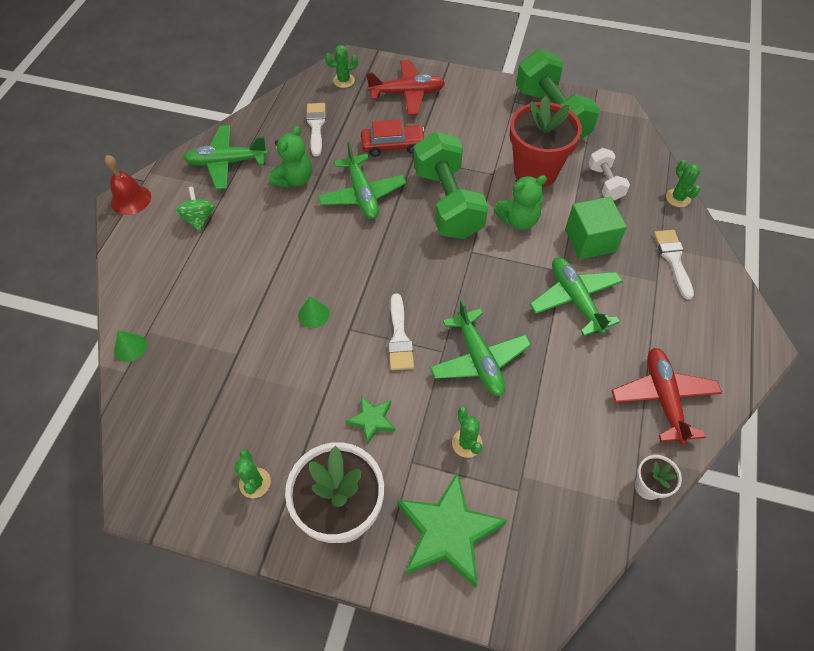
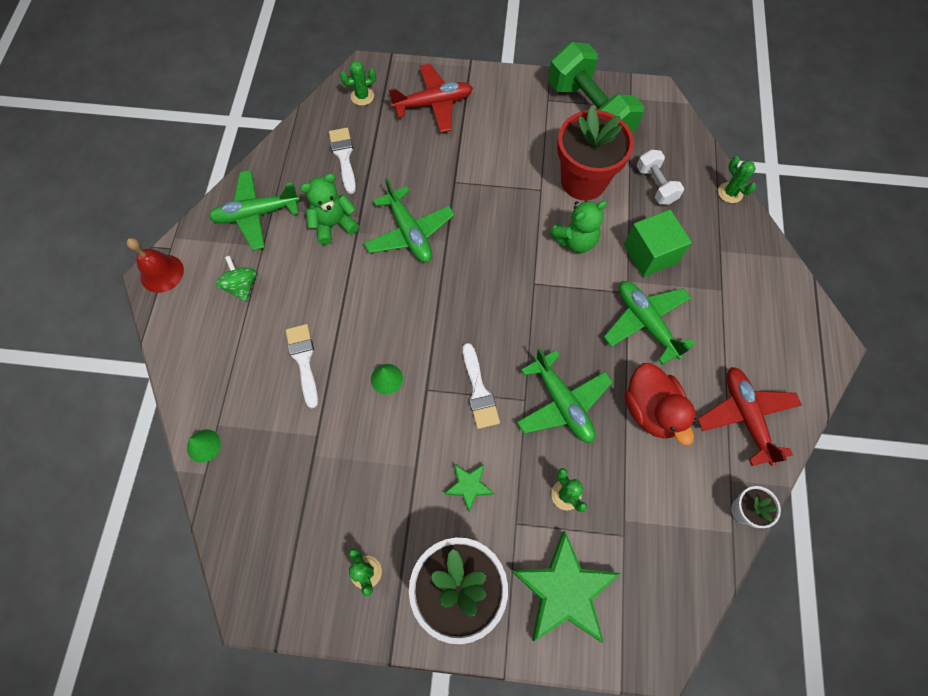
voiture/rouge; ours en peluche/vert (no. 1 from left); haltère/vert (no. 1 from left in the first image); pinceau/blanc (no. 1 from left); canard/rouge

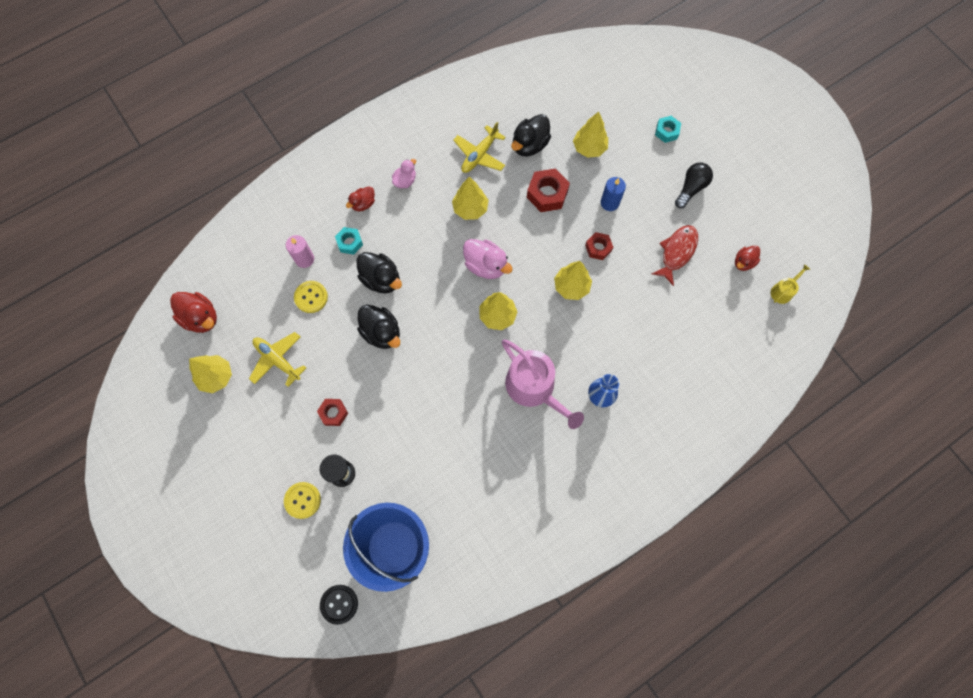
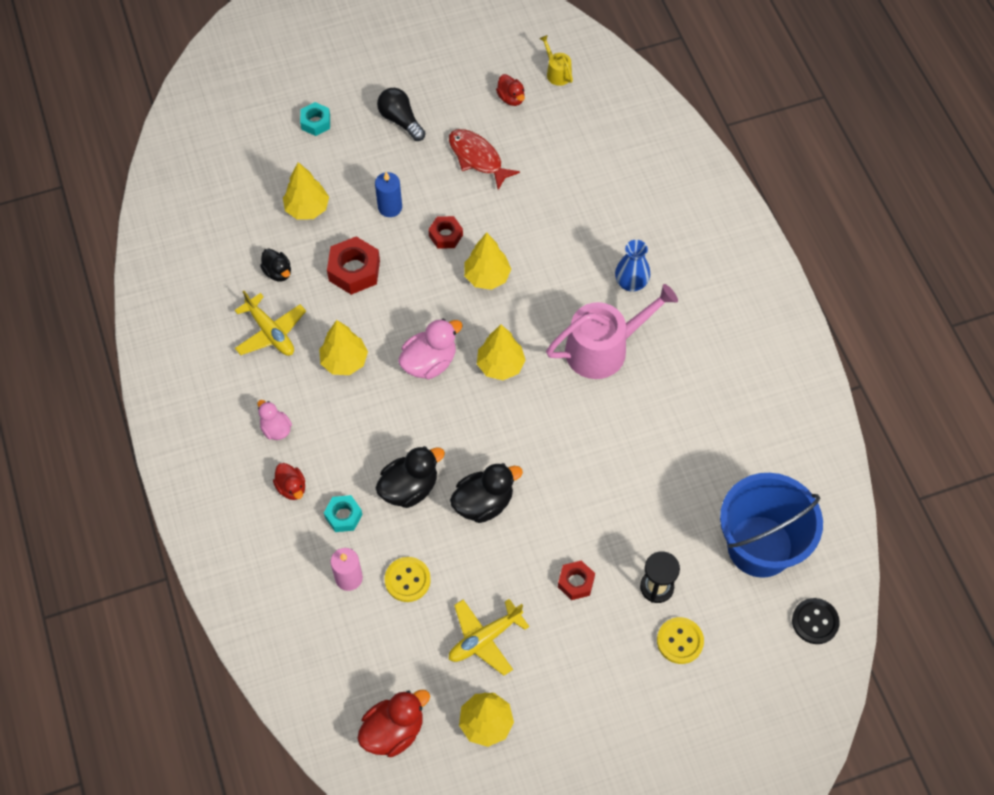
canard/noir (no. 1 from left)

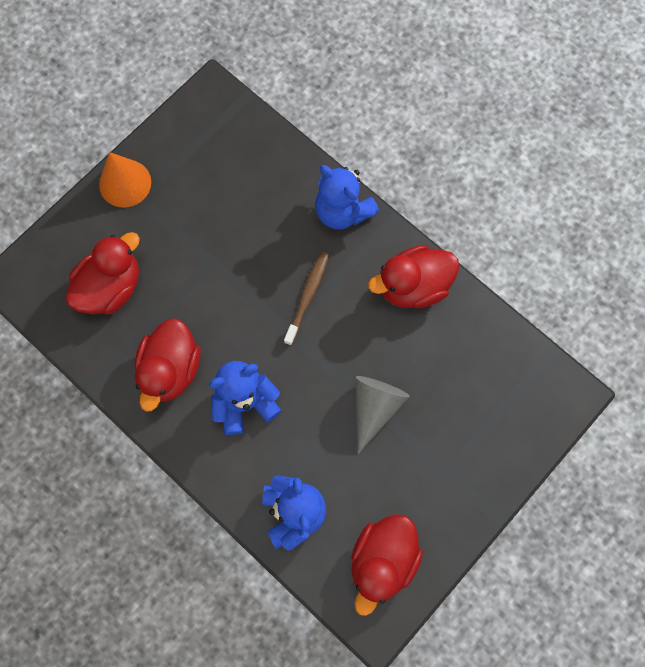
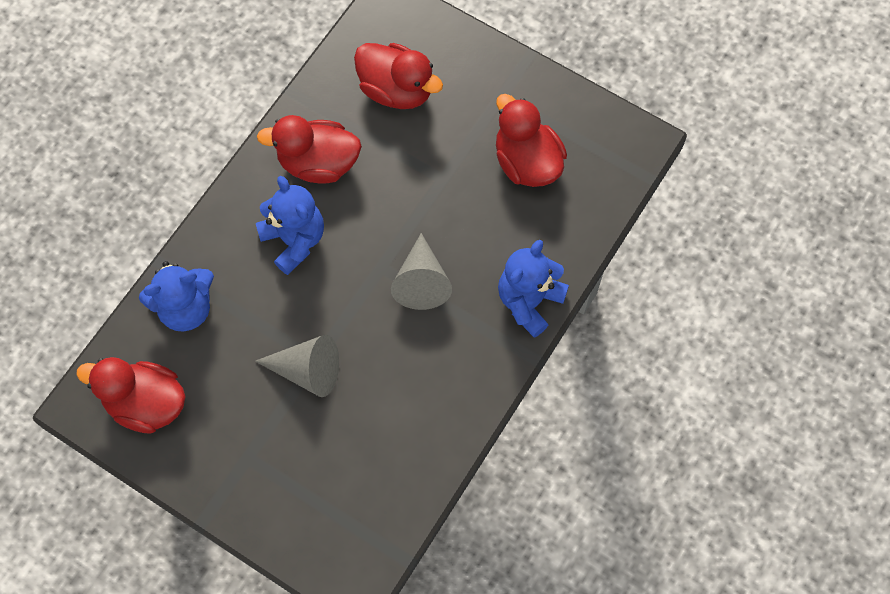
cône/orange; canard/rouge (no. 4 from left); cône/gris (no. 2 from left)

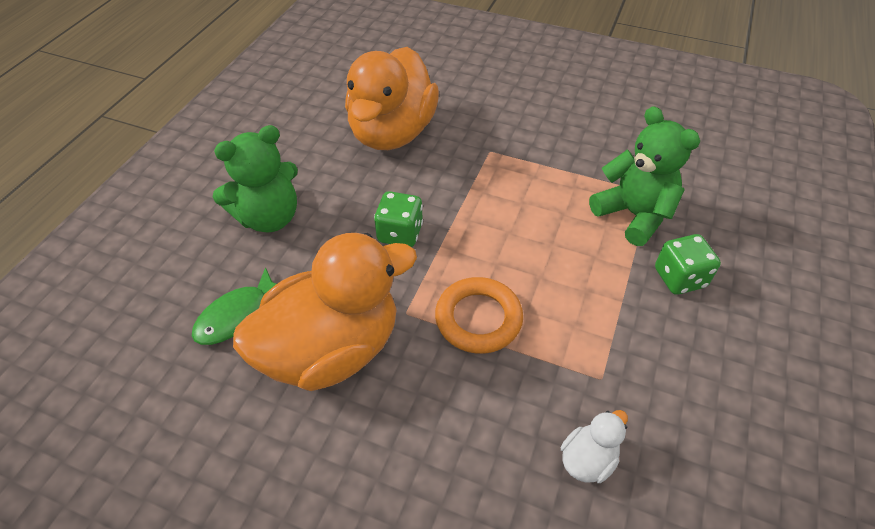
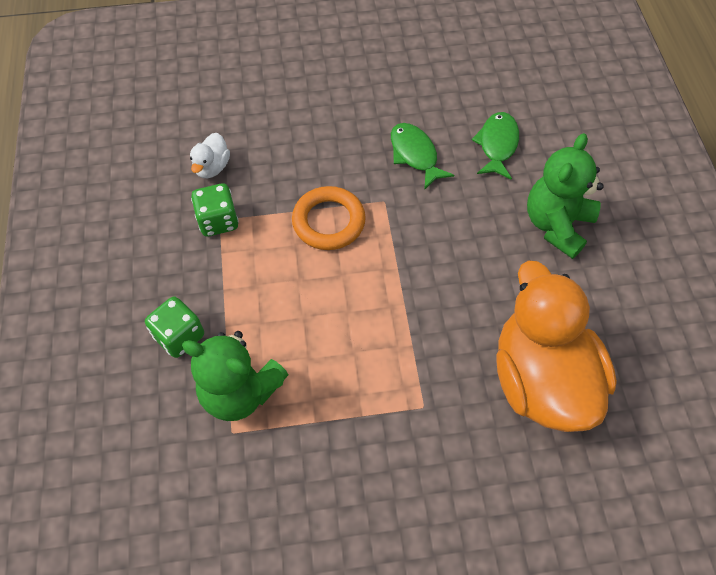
dé/vert (no. 2 from left); poisson/vert (no. 1 from left)

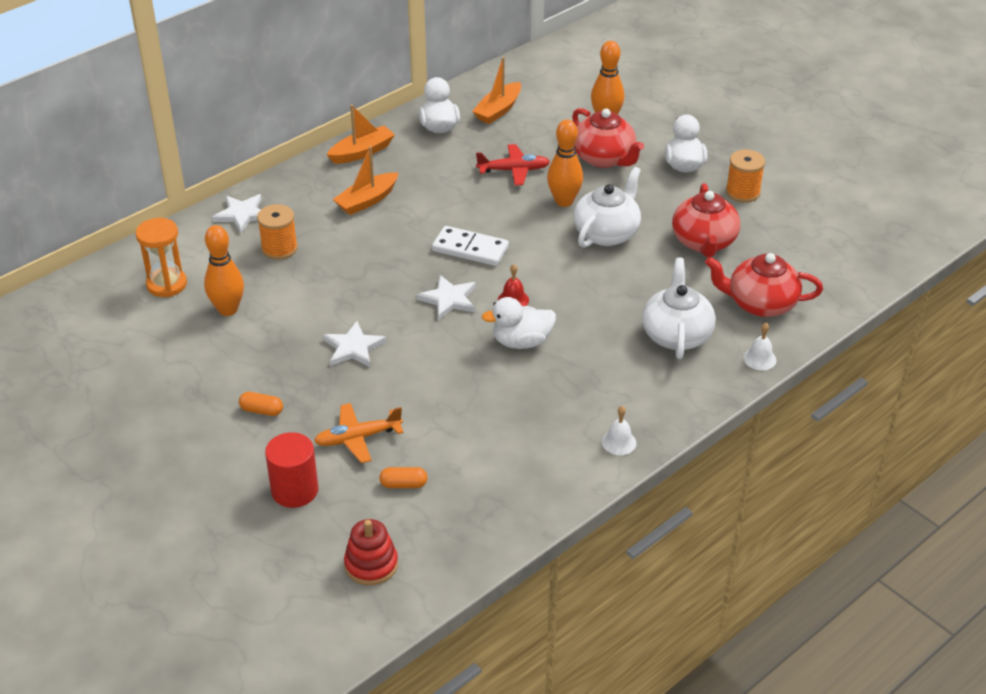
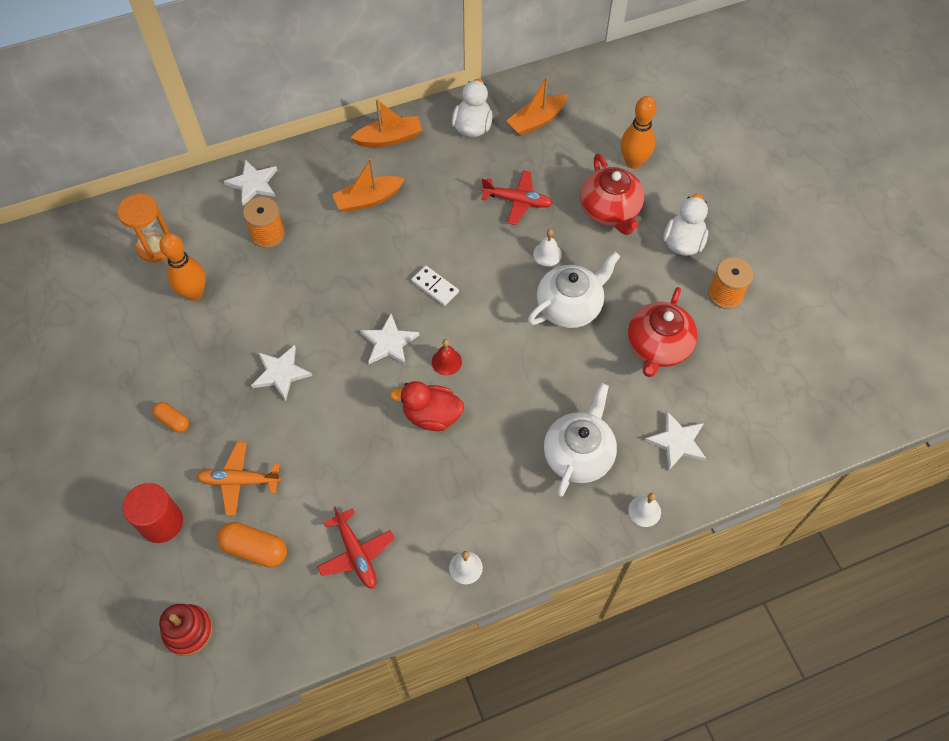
cloche/blanc (no. 2 from left); domino/blanc; étoile/blanc (no. 4 from left); canard/rouge; gélule/orange (no. 2 from left); avion/rouge (no. 1 from left)

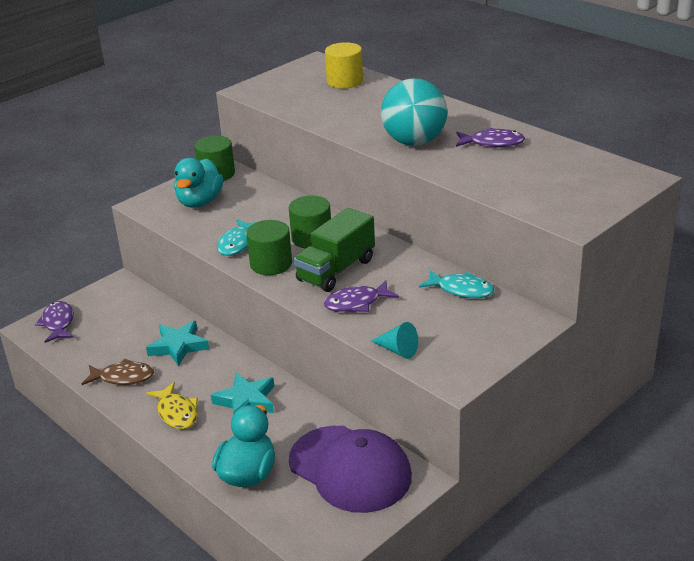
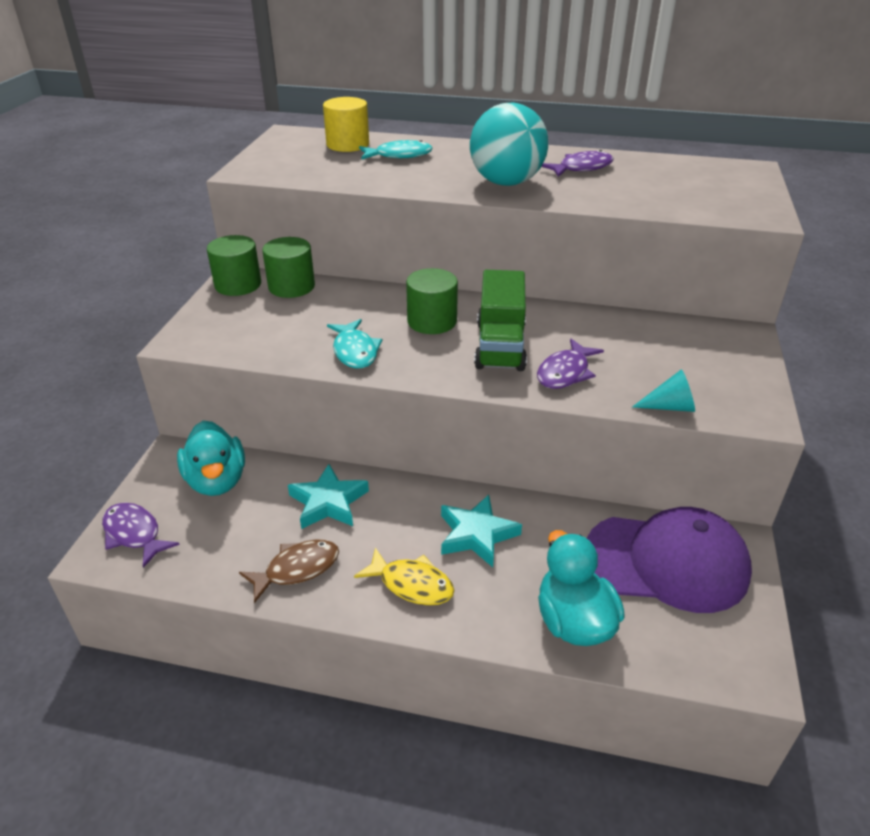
canard/turquoise (no. 1 from left); cylindre/vert (no. 2 from left); poisson/turquoise (no. 2 from left)

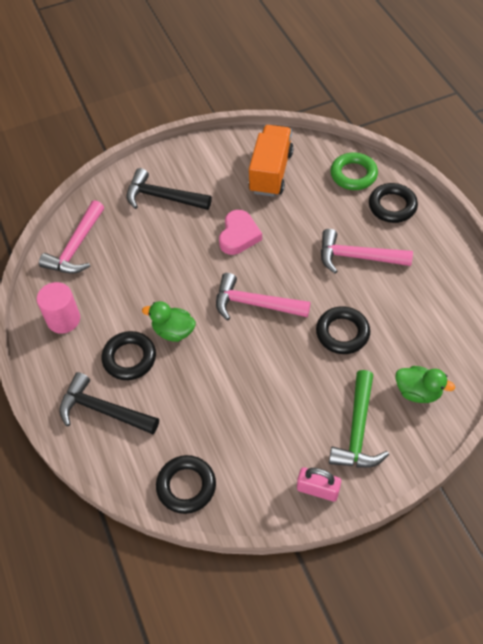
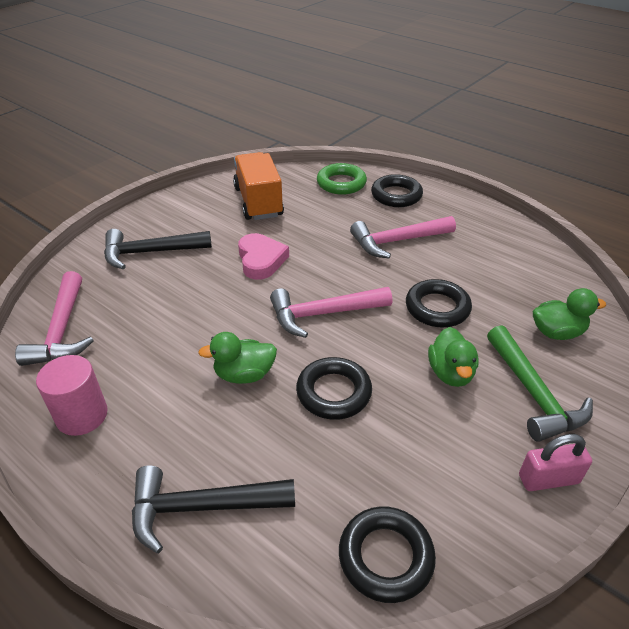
anneau/noir (no. 1 from left); canard/vert (no. 2 from left)

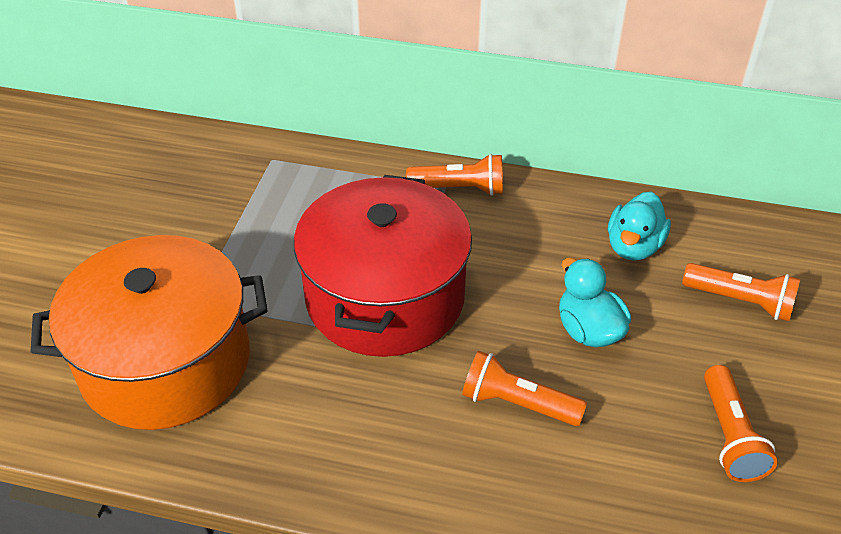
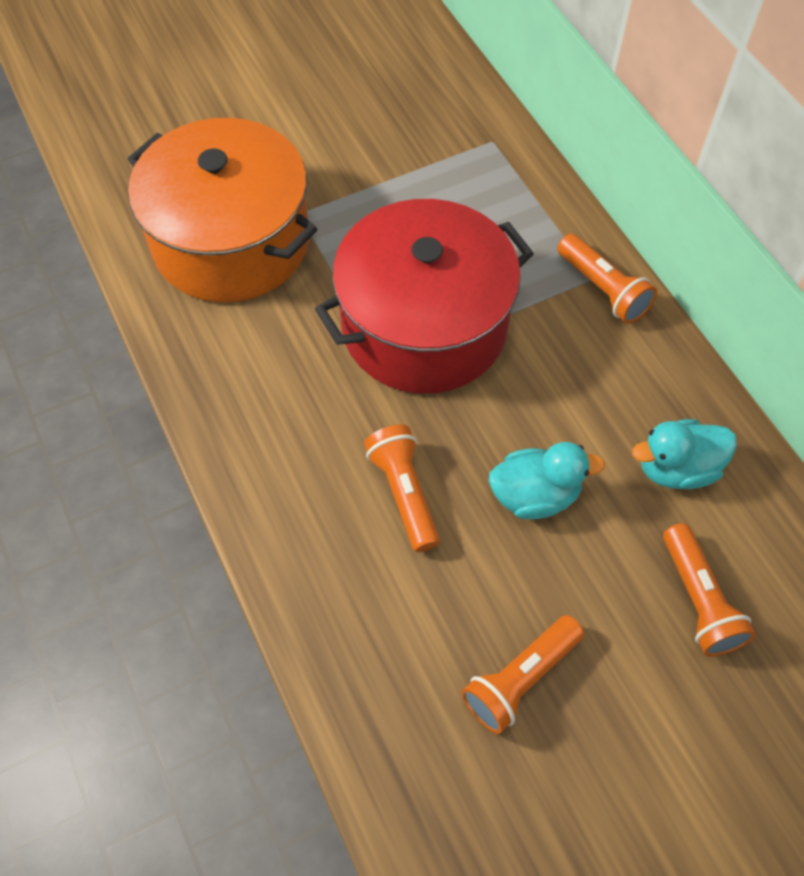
canard/turquoise (no. 1 from left)

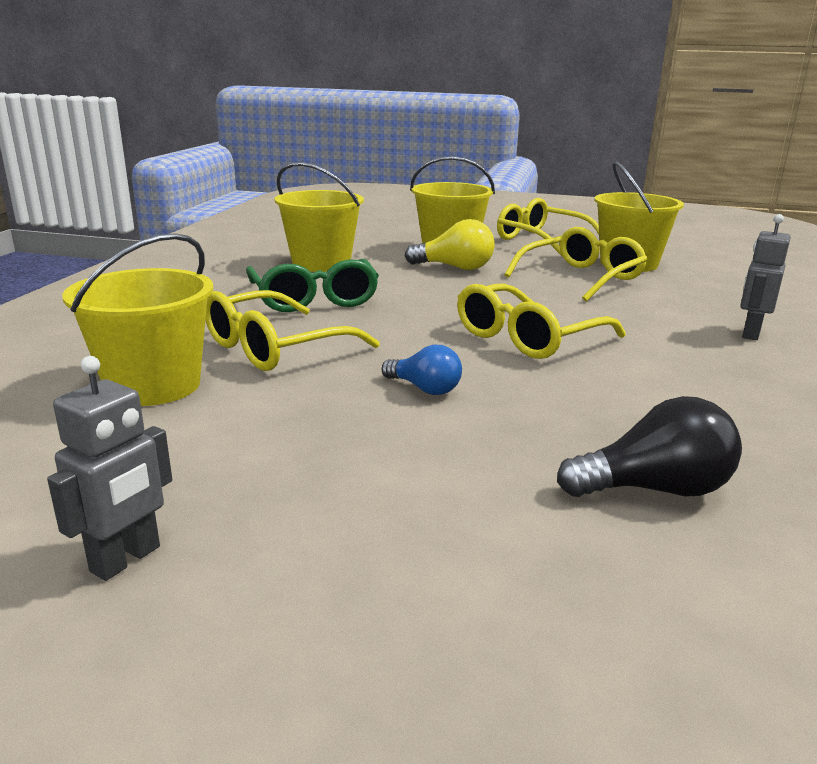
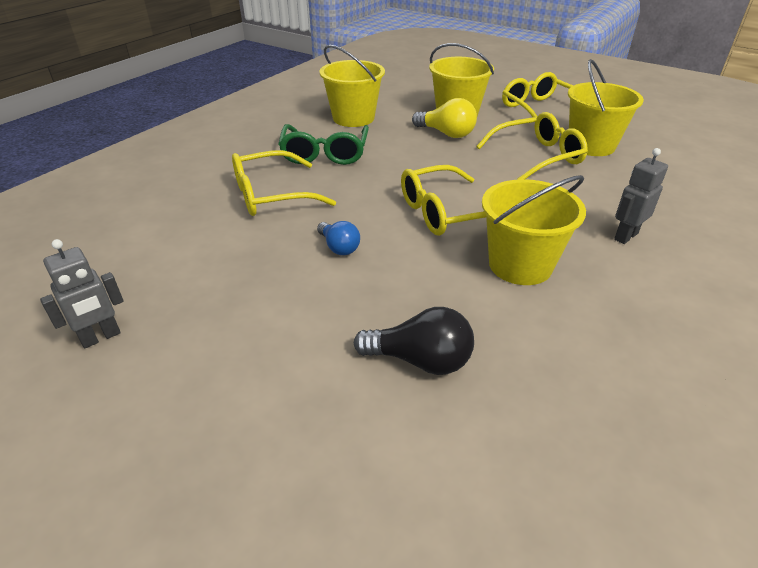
seau/jaune (no. 3 from left)

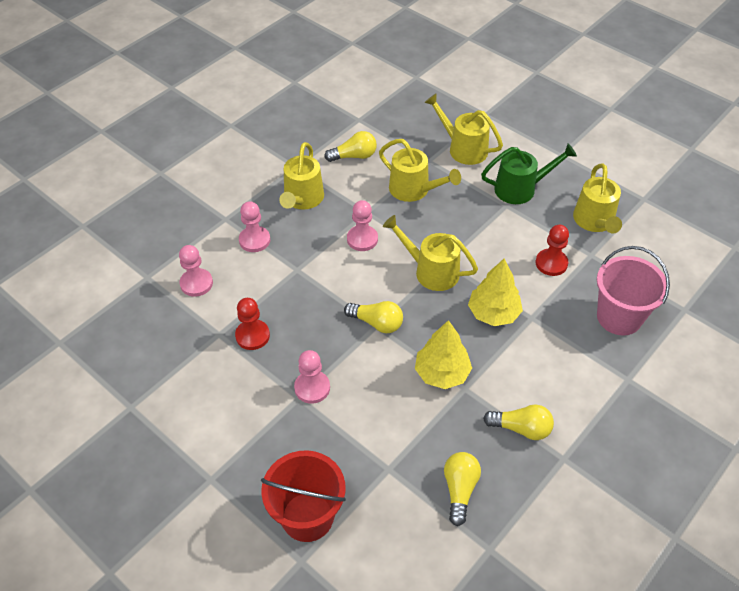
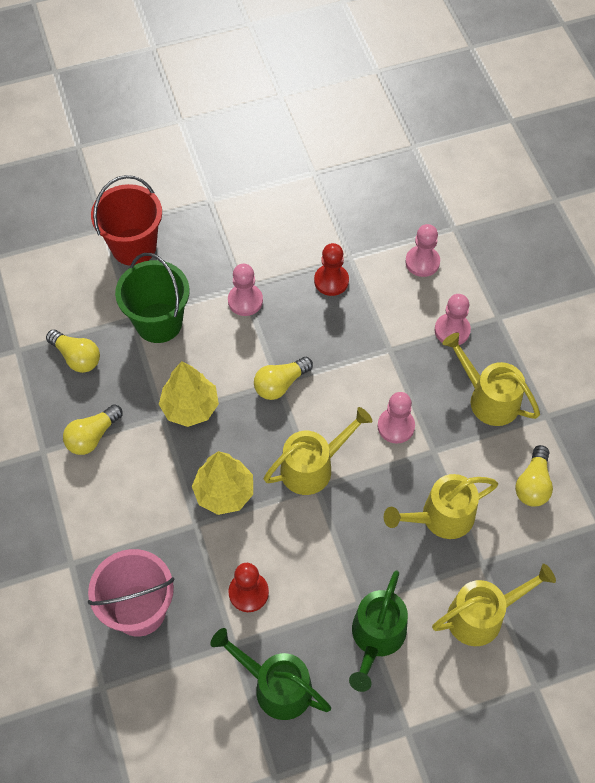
arrosoir/vert (no. 1 from left); seau/vert

